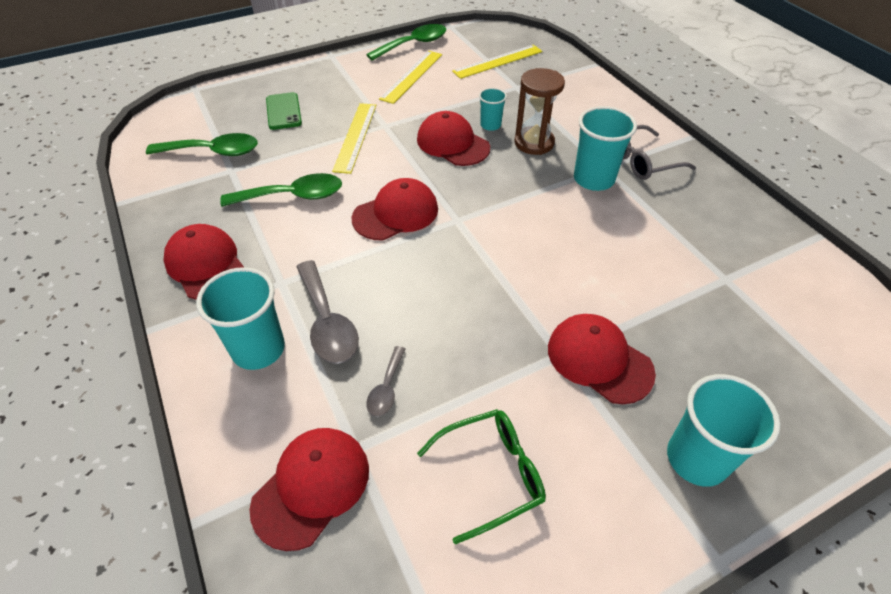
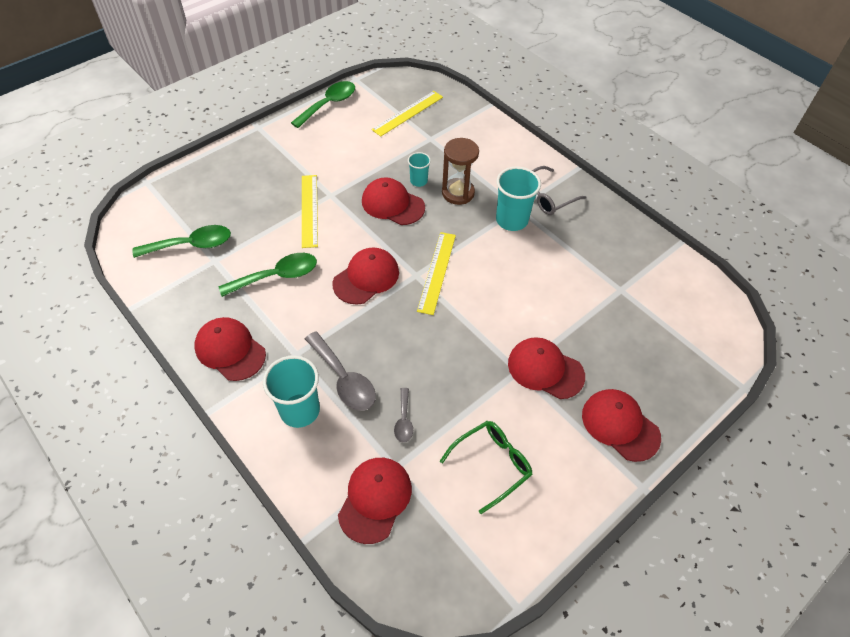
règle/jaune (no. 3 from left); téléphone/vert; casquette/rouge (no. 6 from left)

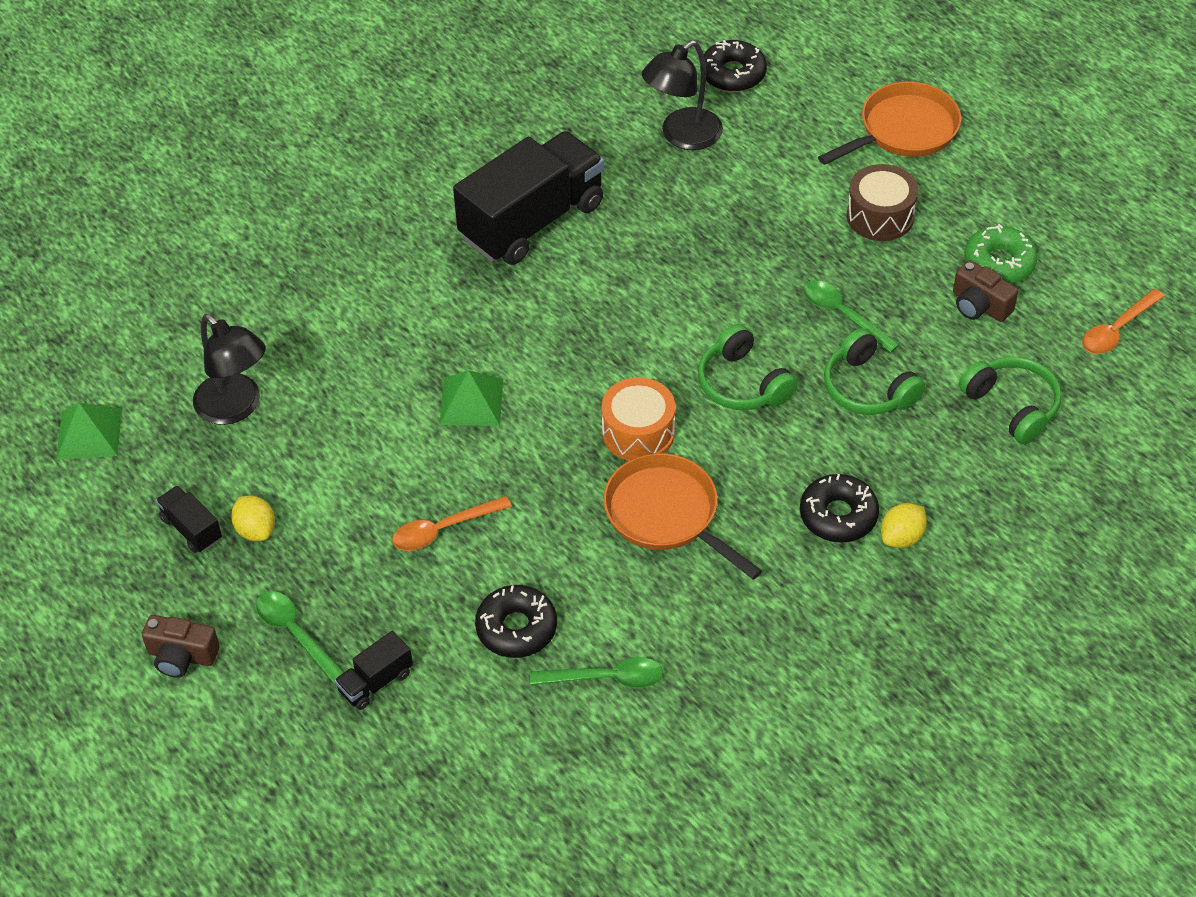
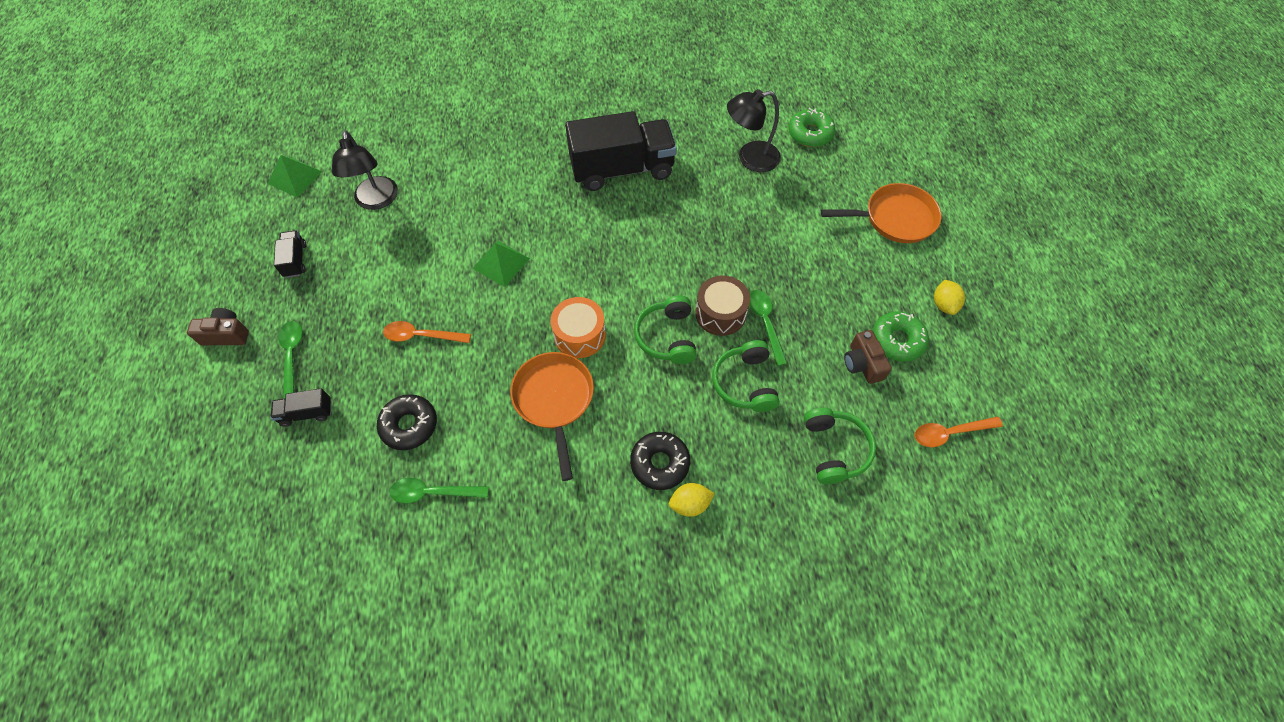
beignet/vert (no. 1 from left); tambour/marron; citron/jaune (no. 2 from left); appareil photo/marron (no. 1 from left); cuillère/vert (no. 2 from left)

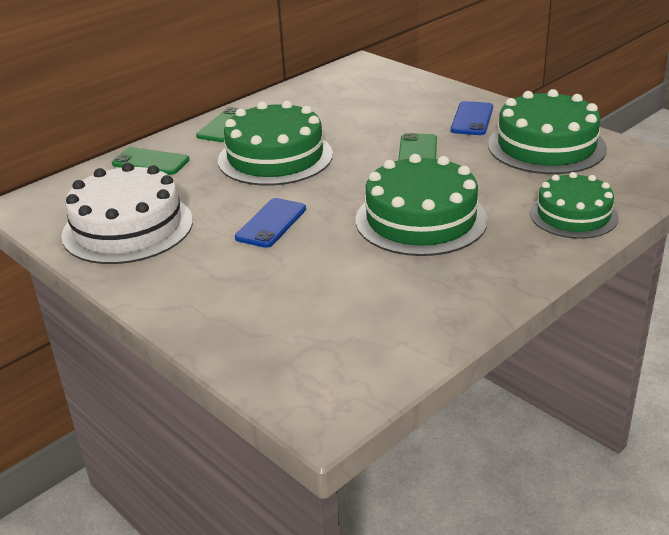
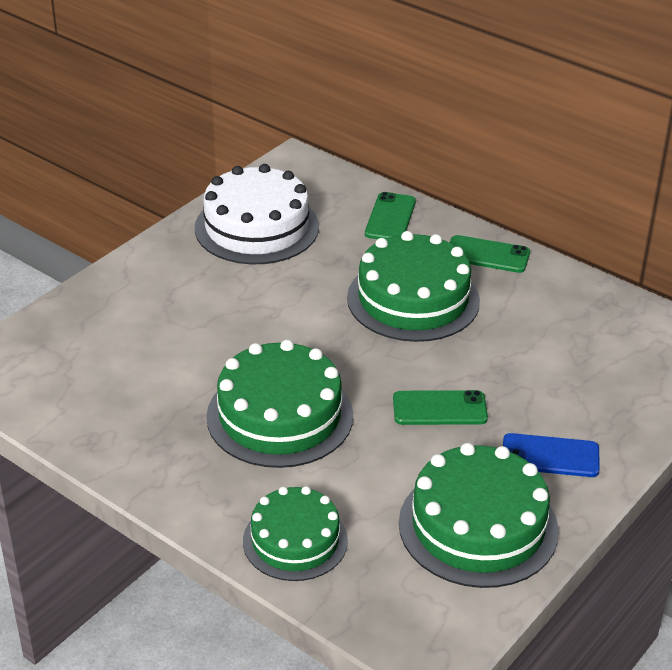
téléphone/bleu (no. 1 from left in the first image)

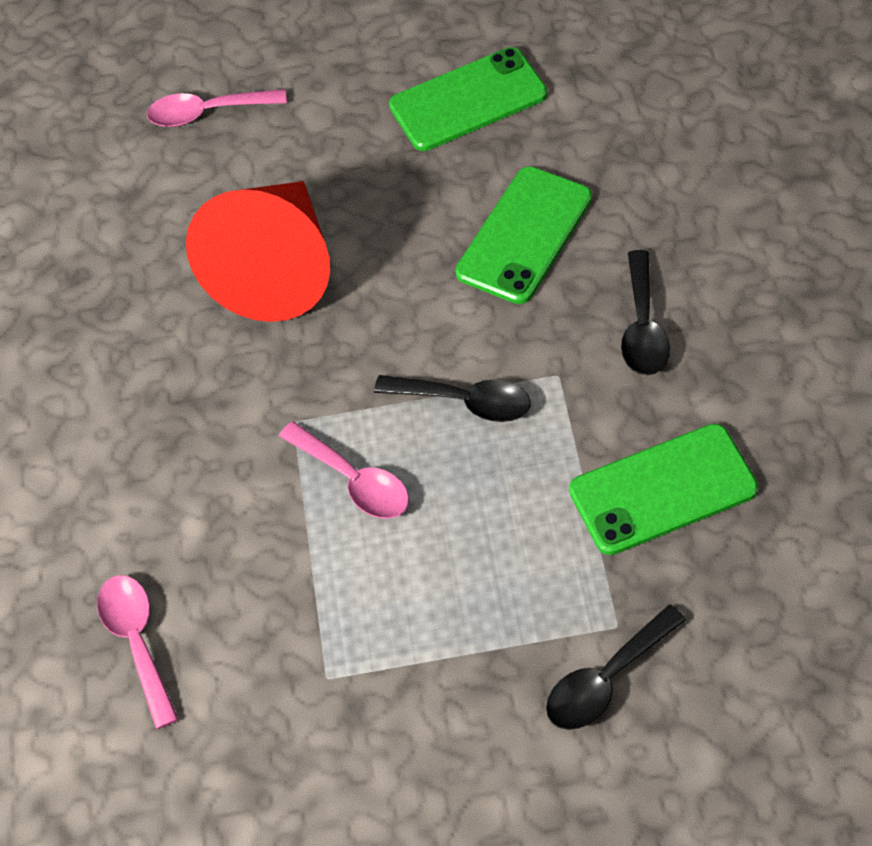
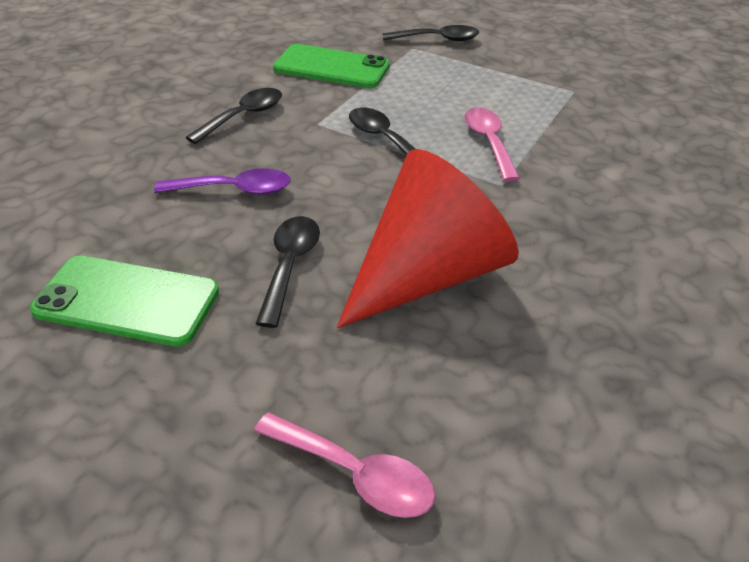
cuillère/violet; cuillère/rose (no. 1 from left in the first image); cuillère/noir (no. 2 from left)

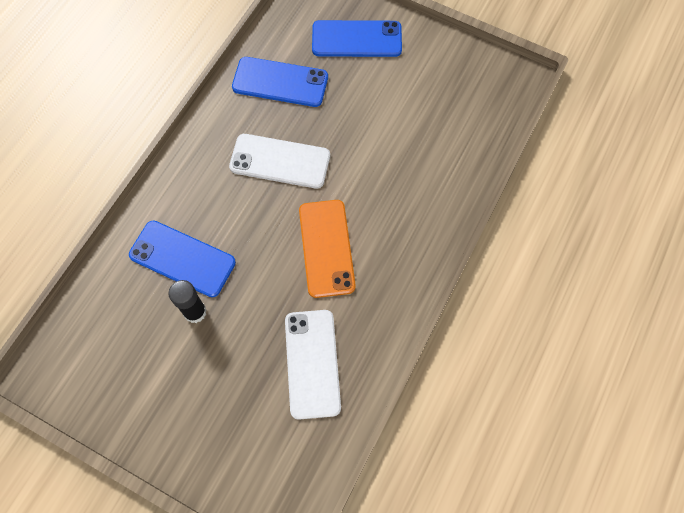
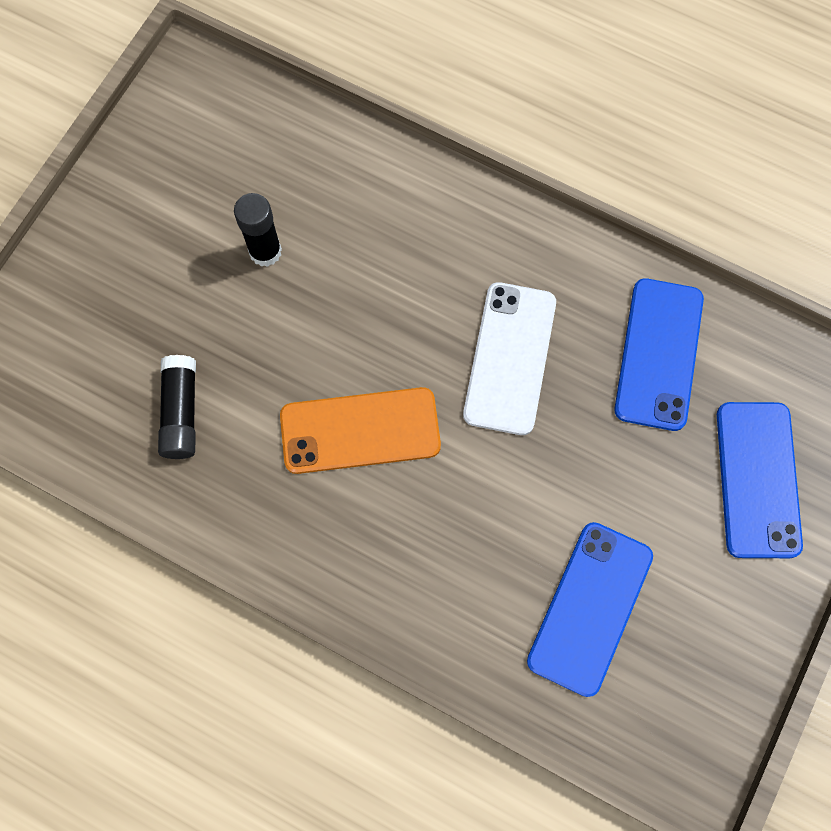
téléphone/bleu (no. 1 from left); bâton de colle/noir (no. 1 from left)

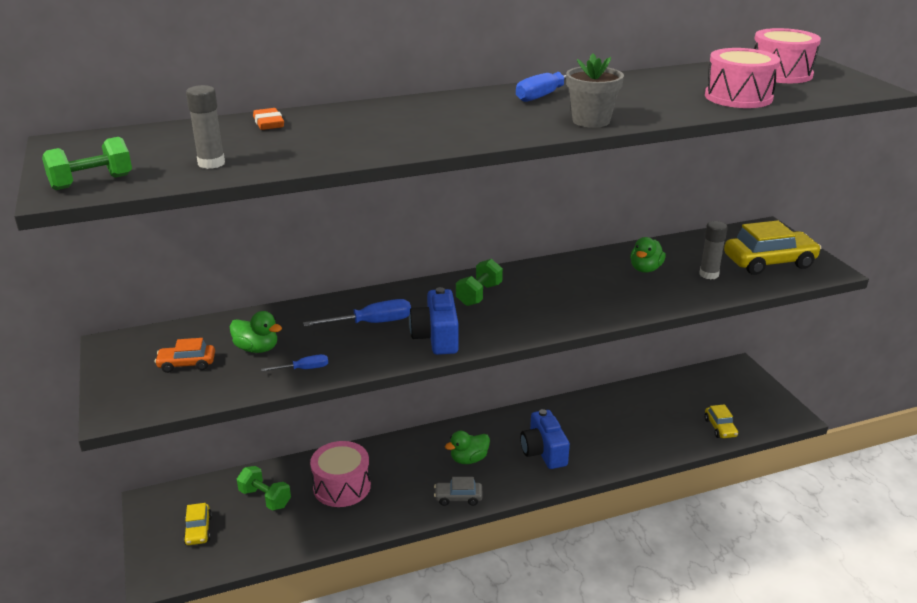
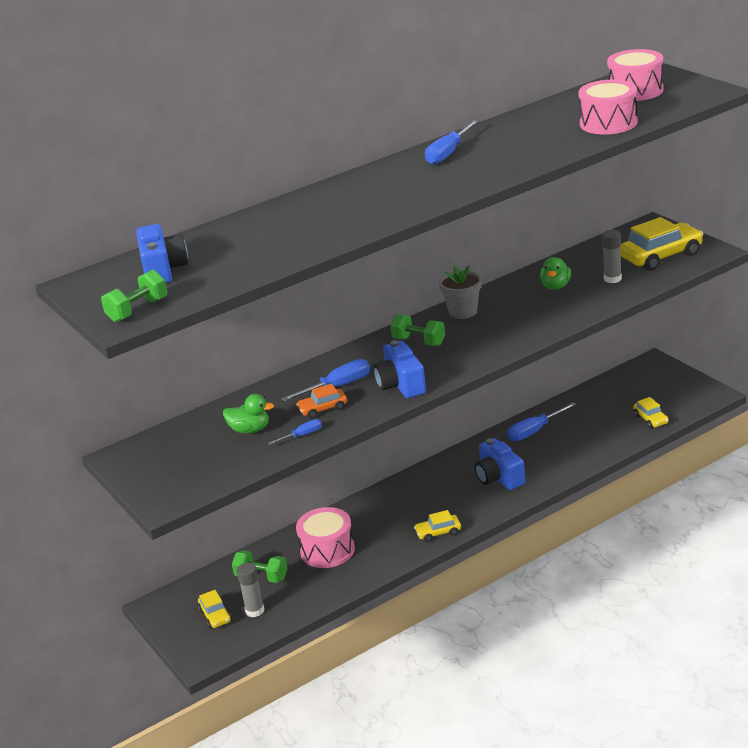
pot de fleurs/gris; bâton de colle/gris (no. 1 from left); gomme/orange; haltère/vert (no. 3 from left); voiture/orange; canard/vert (no. 2 from left in the first image); voiture/jaune (no. 2 from left); appareil photo/bleu (no. 1 from left); tournevis/bleu (no. 4 from left)

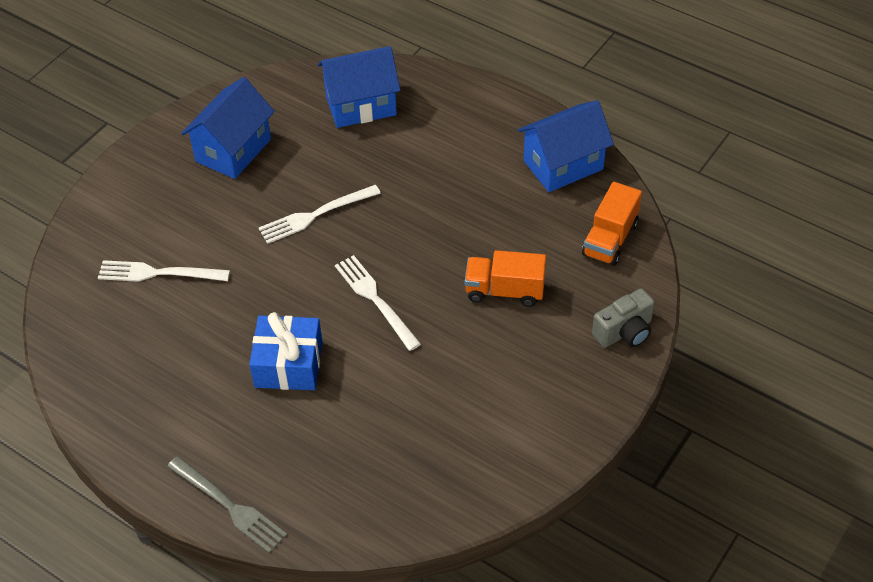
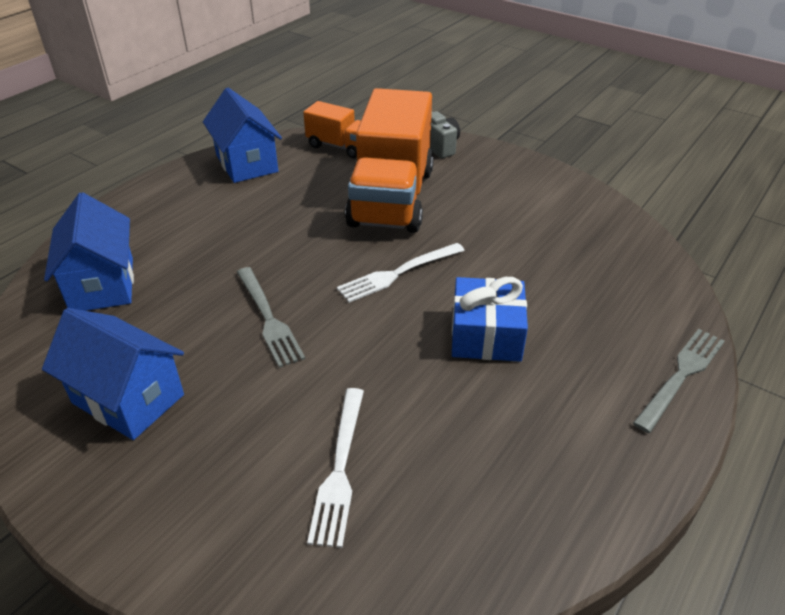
fourchette/gris (no. 1 from left); camion/orange (no. 2 from left)

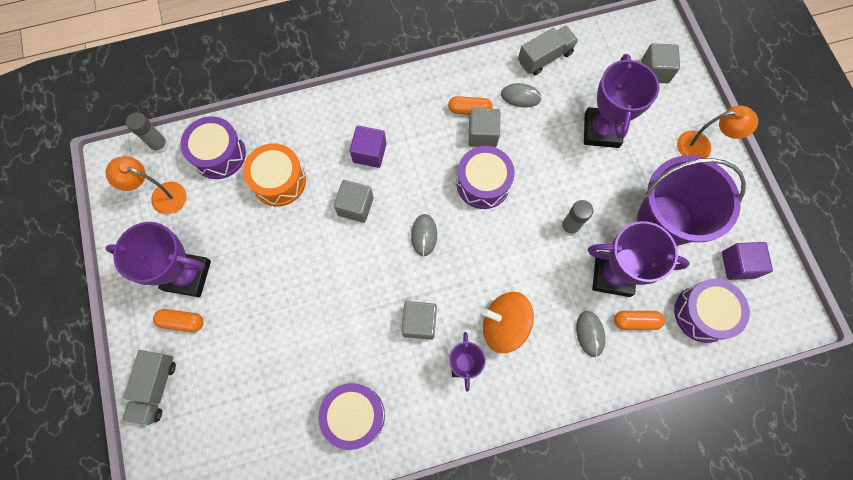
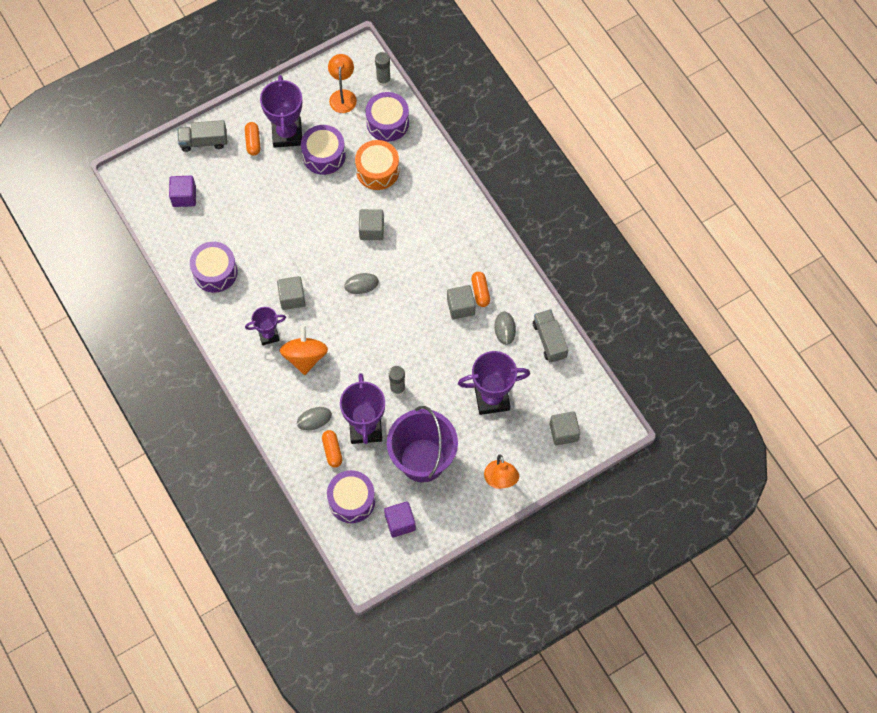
camion/gris (no. 2 from left); cube/violet (no. 1 from left); tambour/violet (no. 2 from left)

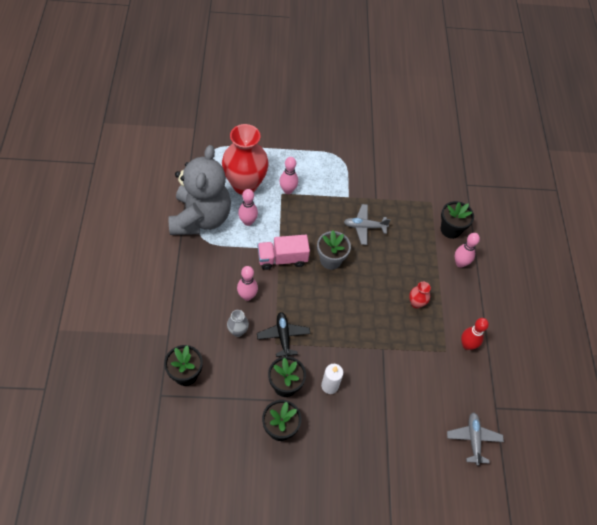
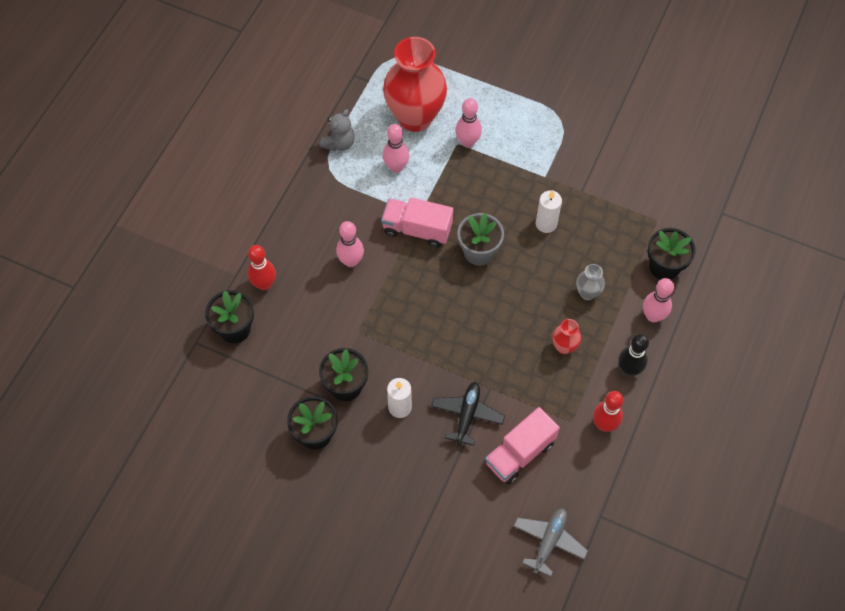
ours en peluche/gris; bougie/blanc (no. 2 from left); vase/gris; avion/noir; quille/rouge (no. 1 from left); quille/noir; camion/rose (no. 2 from left)

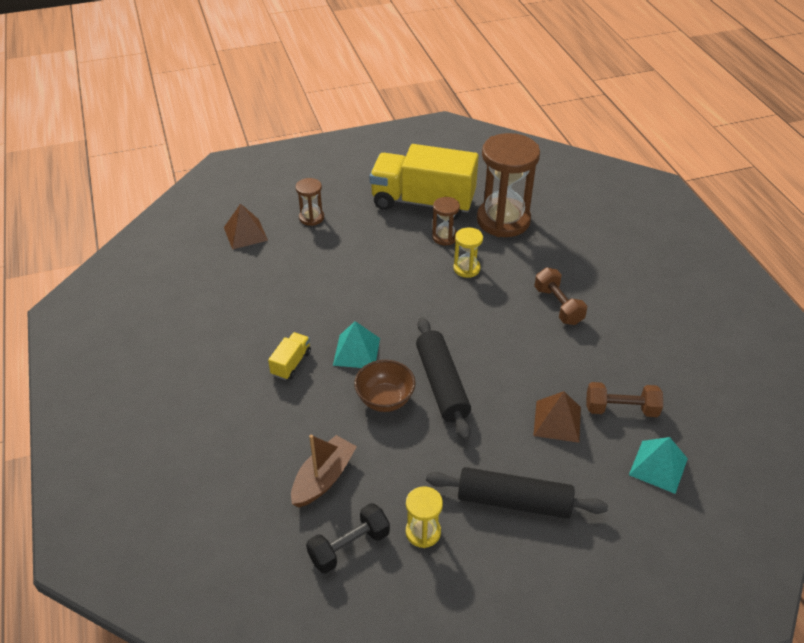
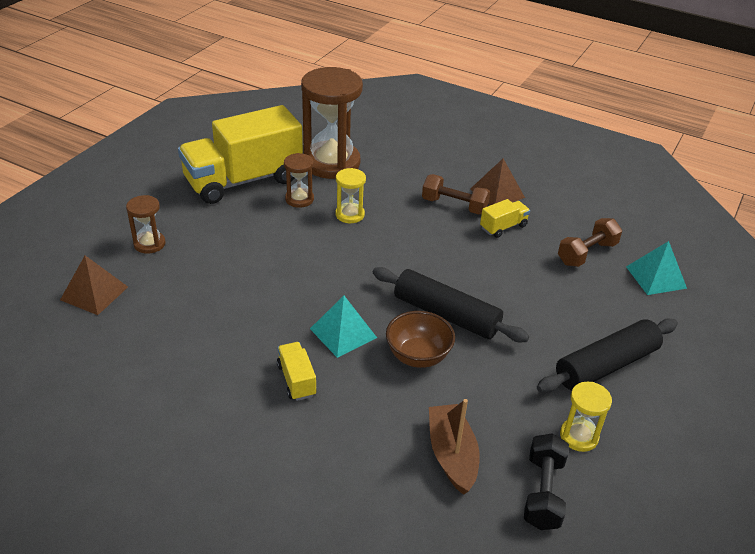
pyramide/marron (no. 2 from left); camion/jaune (no. 3 from left)

